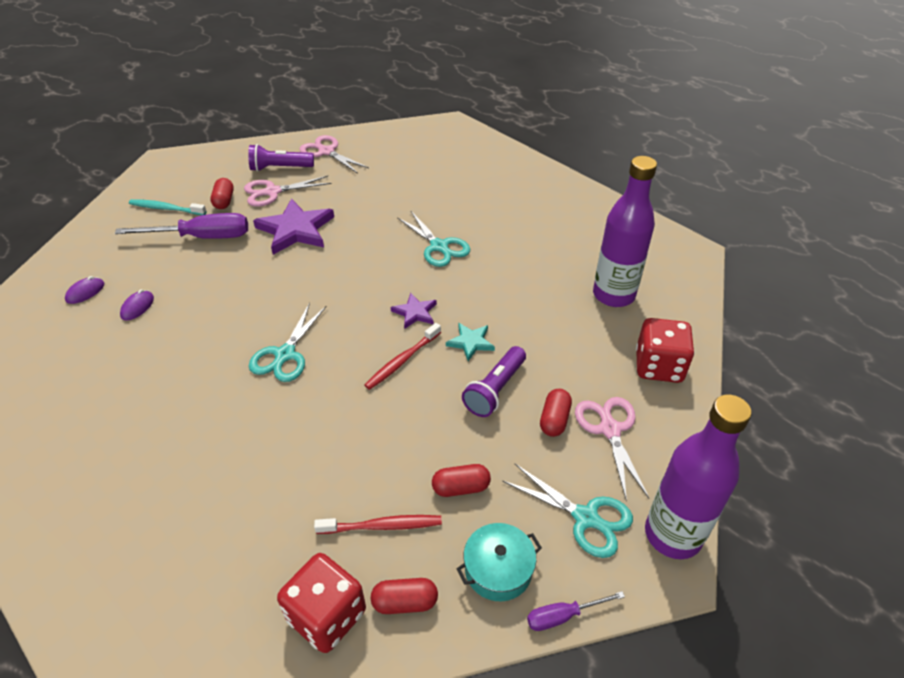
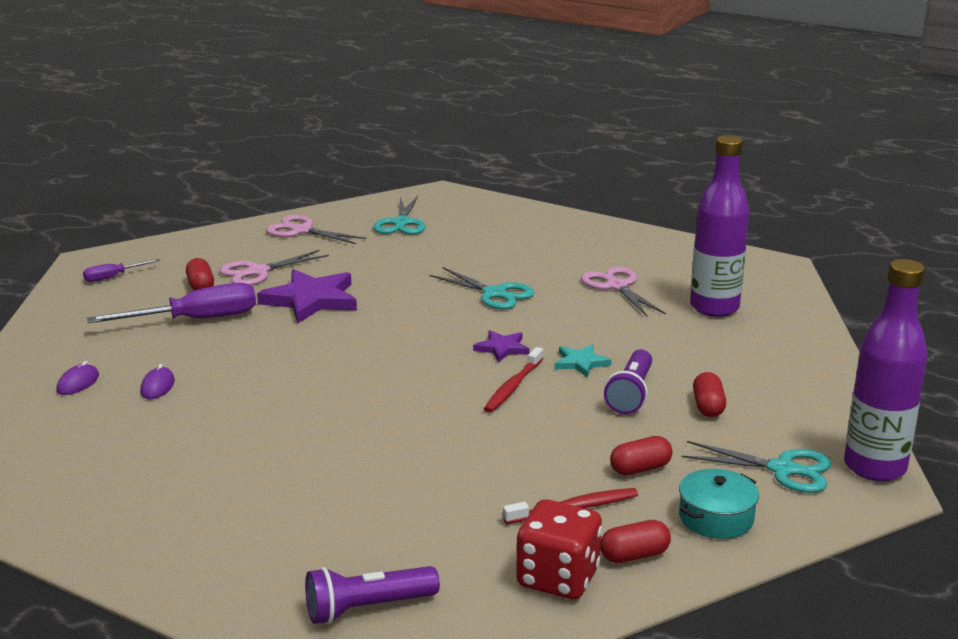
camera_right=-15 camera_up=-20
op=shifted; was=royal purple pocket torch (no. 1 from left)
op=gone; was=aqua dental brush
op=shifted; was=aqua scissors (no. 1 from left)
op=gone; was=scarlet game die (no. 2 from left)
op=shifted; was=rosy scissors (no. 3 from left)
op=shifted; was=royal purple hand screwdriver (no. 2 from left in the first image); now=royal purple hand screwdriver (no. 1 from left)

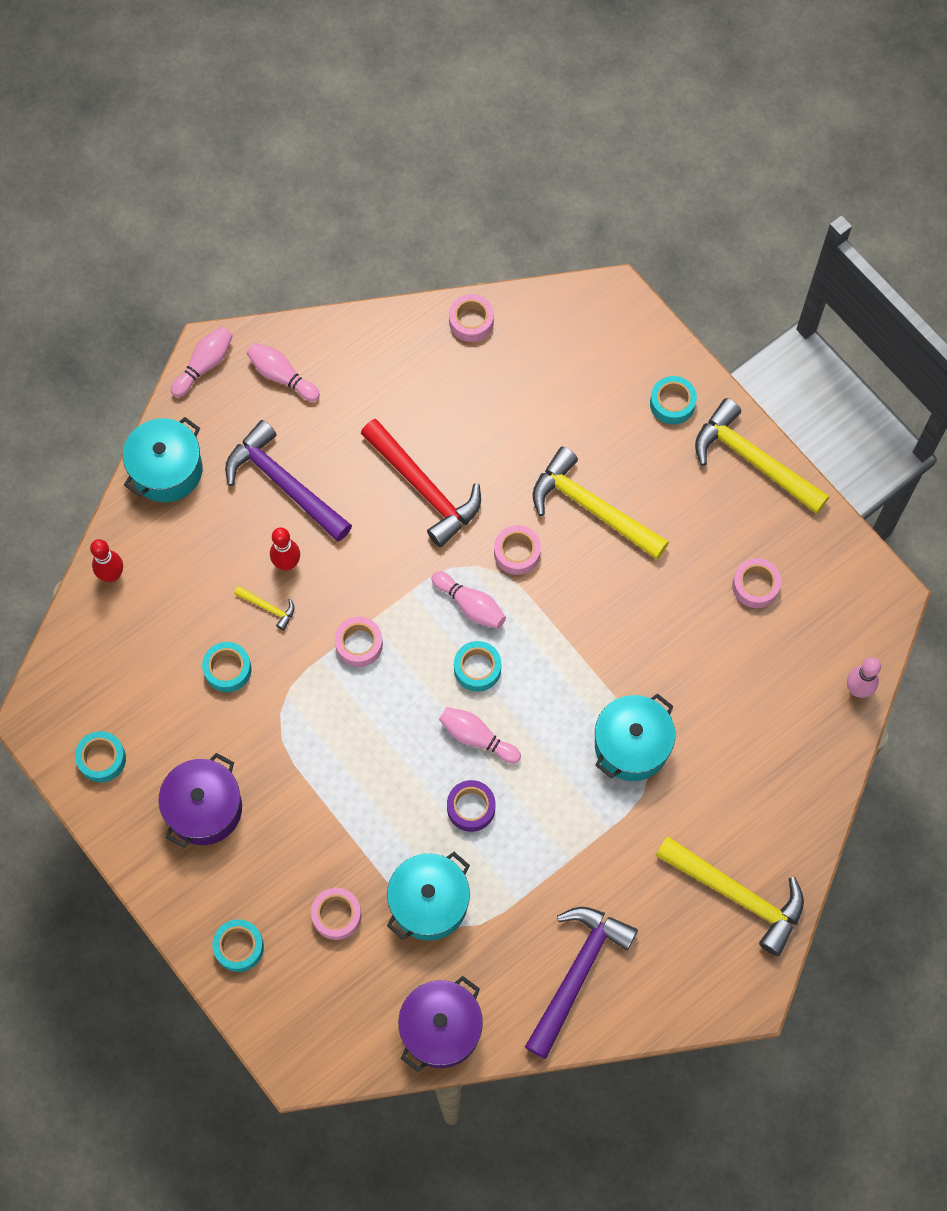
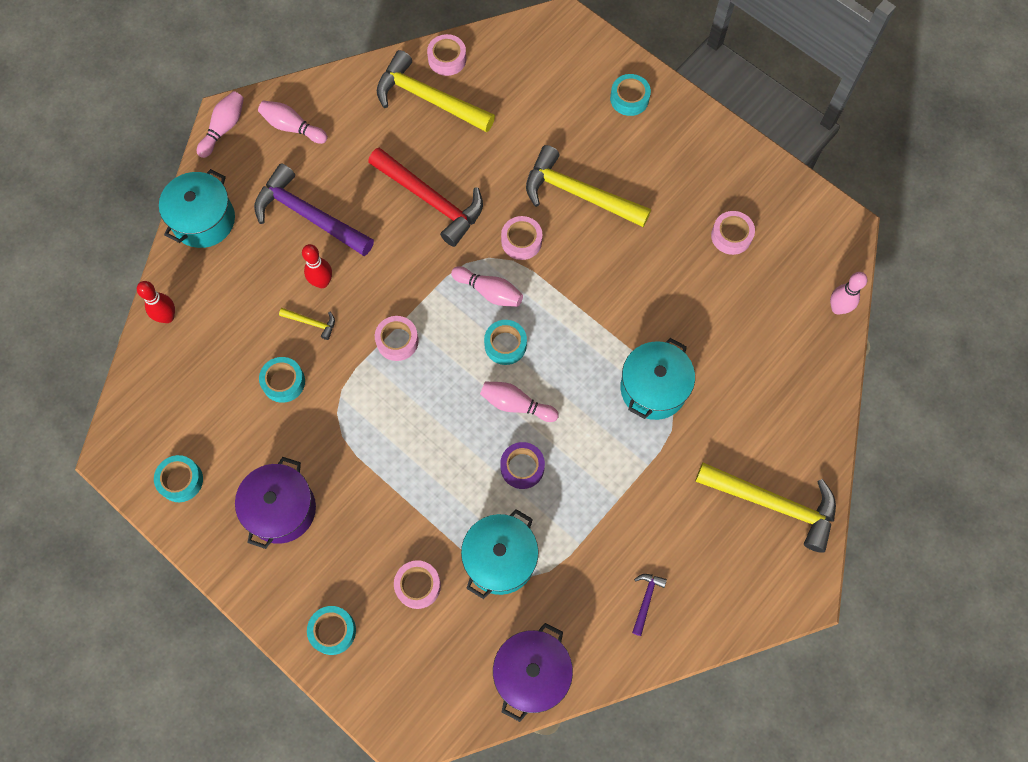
camera_right=-10 camera_up=0
op=shifted; was=yellow hammer (no. 4 from left in the first image); now=yellow hammer (no. 2 from left)
op=scaled; was=royal purple hammer (no. 2 from left); ratio=0.43

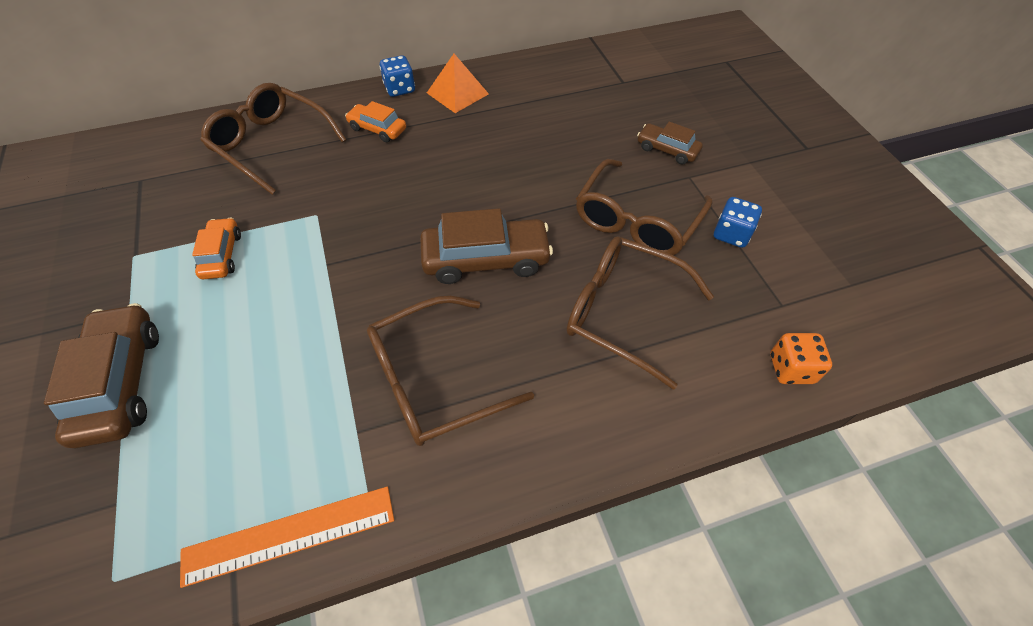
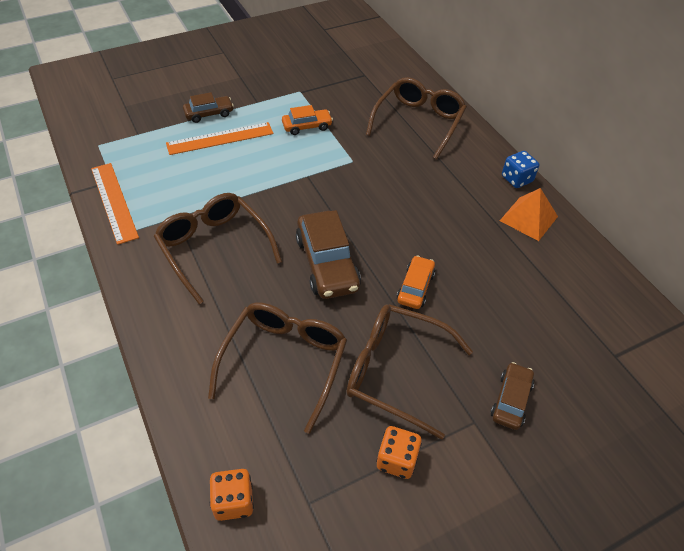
camera_right=80 camera_up=-5
op=shifted; was=orange-coloured car (no. 2 from left)
op=repainted; was=cobalt game die (no. 2 from left); now=orange-coloured game die (no. 2 from left)
op=scaled; was=dark brown car (no. 1 from left); ratio=0.57
op=new; now=orange-coloured measuring stick (no. 2 from left)

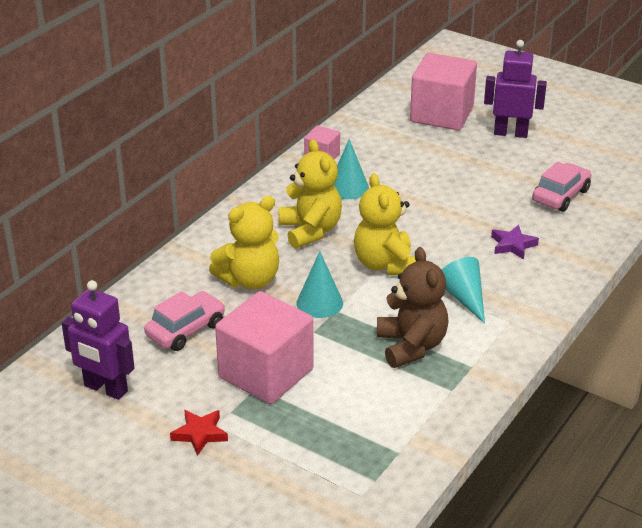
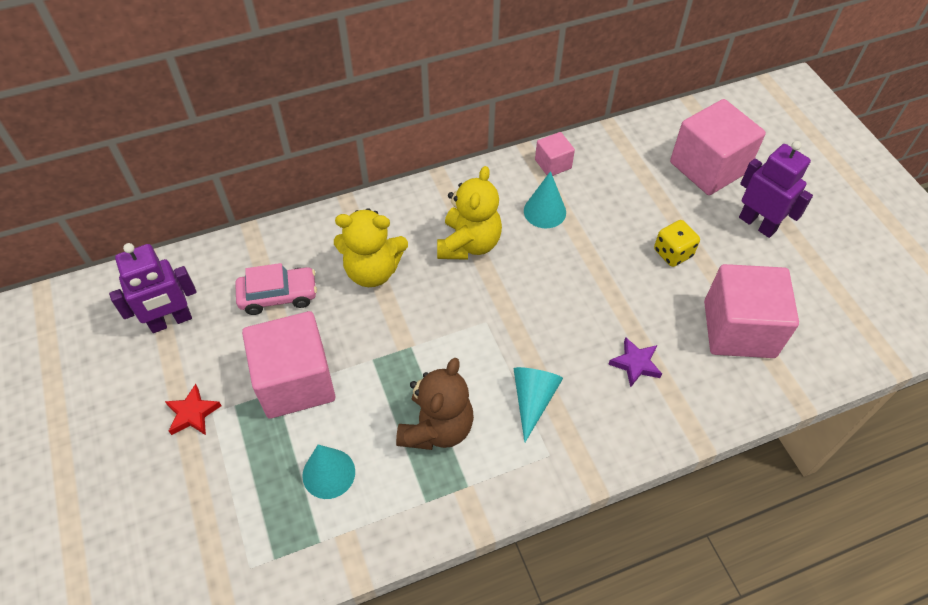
camera_right=35 camera_up=20
op=swapped; was=rosy car (no. 2 from left); now=rosy solid cube (no. 4 from left)
op=gone; was=yellow stuffed bear (no. 3 from left)
op=shifted; was=aqua cone (no. 1 from left)
op=rotated; was=royal purple toy robot (no. 1 from left); clockwise=-90
op=new; now=yellow game die

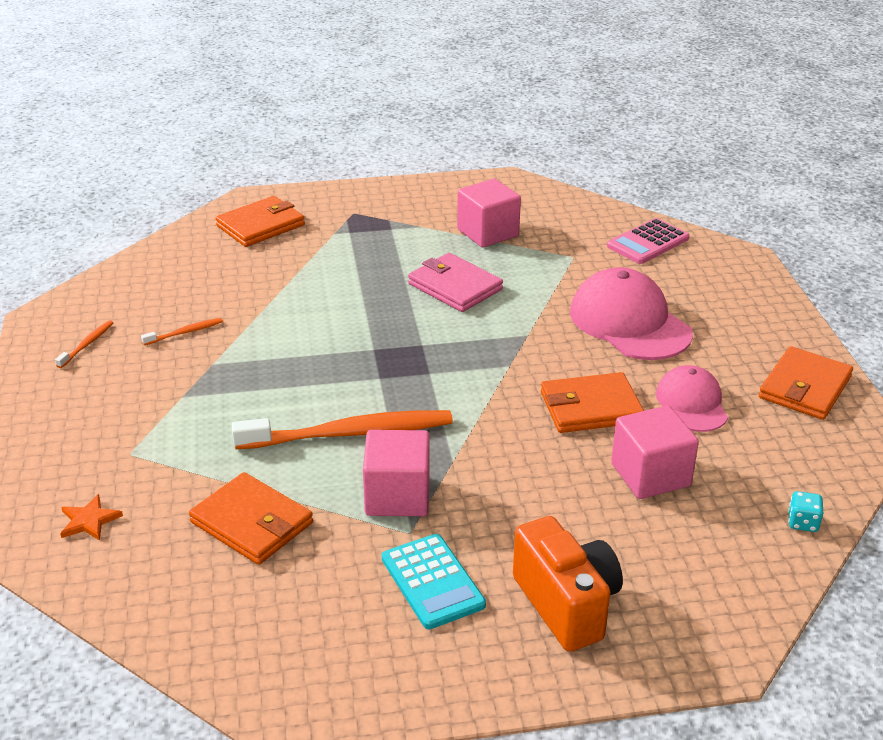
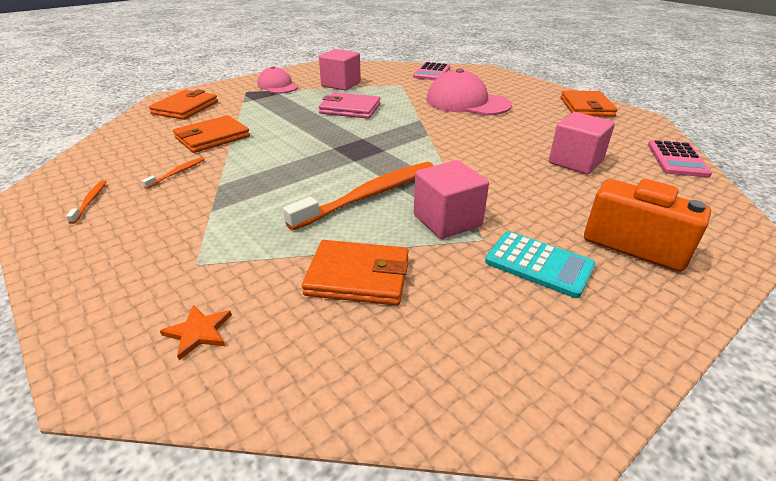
camera_right=-30 camera_up=0
op=shifted; was=rosy cap (no. 2 from left in the first image); now=rosy cap (no. 1 from left)
op=shifted; was=orange-coloured billfold (no. 3 from left in the first image); now=orange-coloured billfold (no. 2 from left)
op=swapped; was=aqua game die; now=rosy pocket calculator (no. 2 from left)

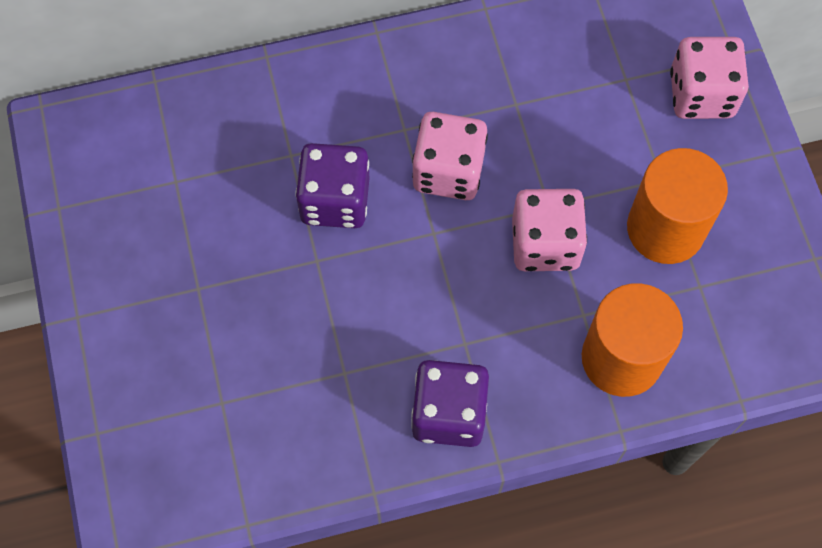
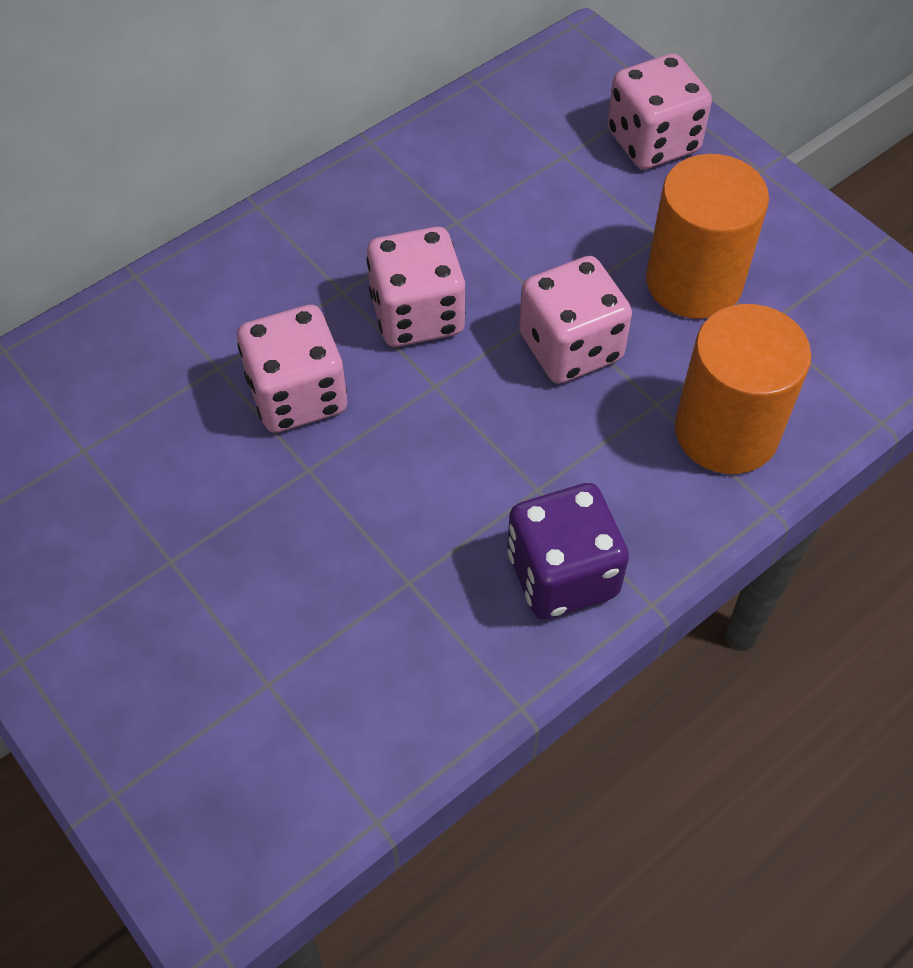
camera_right=-25 camera_up=-10
op=repainted; was=royal purple game die (no. 1 from left); now=rosy game die (no. 1 from left)

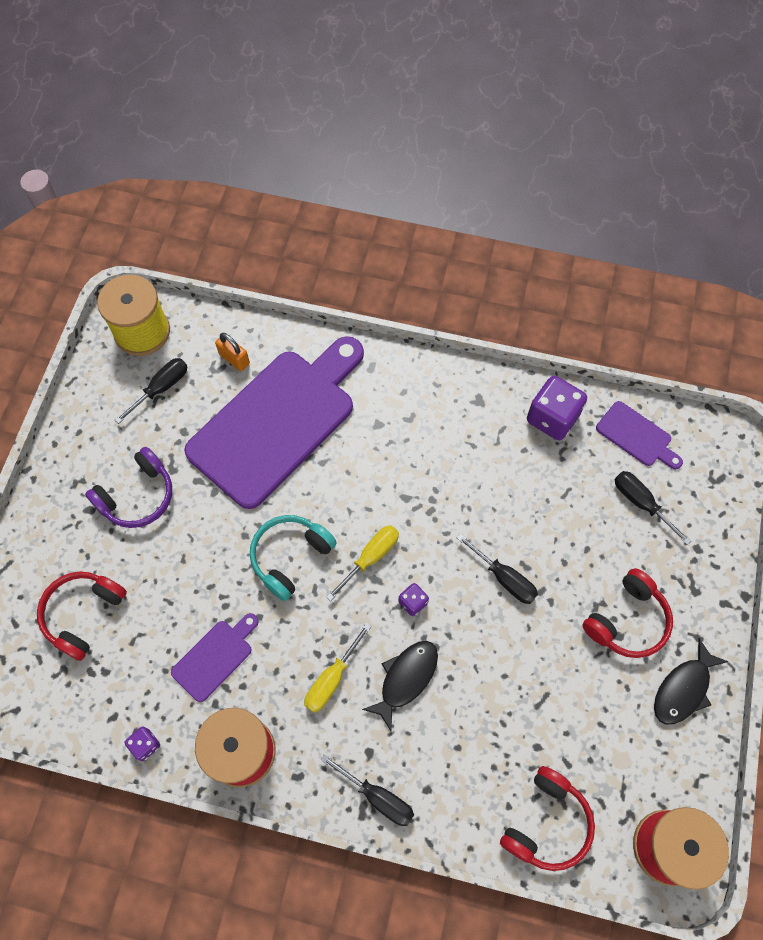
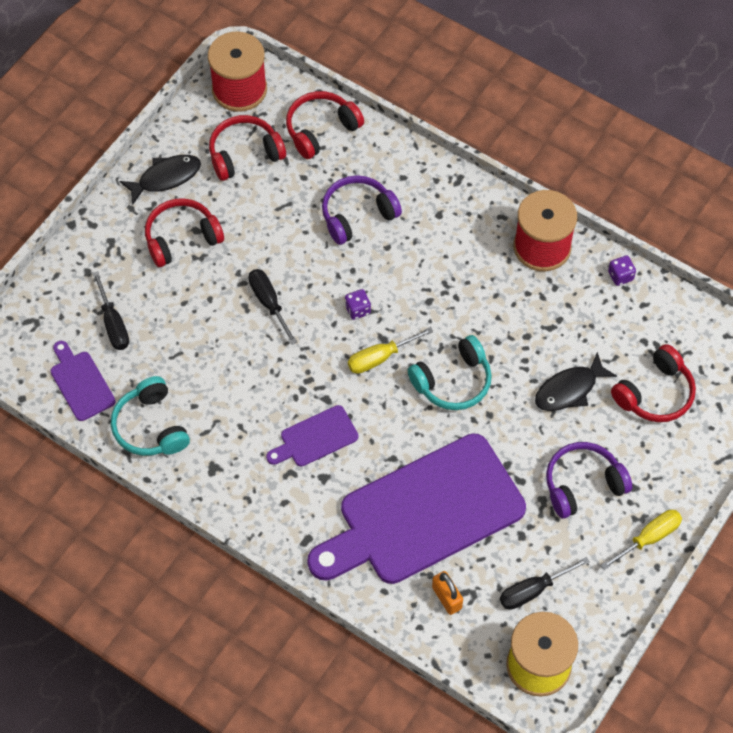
camera_right=-160 camera_up=-5
op=swapped; was=royal purple game die (no. 3 from left); now=aqua headset (no. 1 from left)
op=shifted; was=royal purple bread board (no. 1 from left in the first image); now=royal purple bread board (no. 2 from left)
op=shifted; was=yellow hand screwdriver (no. 1 from left in the first image); now=yellow hand screwdriver (no. 2 from left)
op=shifted; was=ebony fish figure (no. 1 from left in the first image); now=ebony fish figure (no. 2 from left)
op=gone; was=ebony hand screwdriver (no. 2 from left)
op=new; now=scarlet headset (no. 2 from left)
op=new; now=royal purple headset (no. 1 from left)

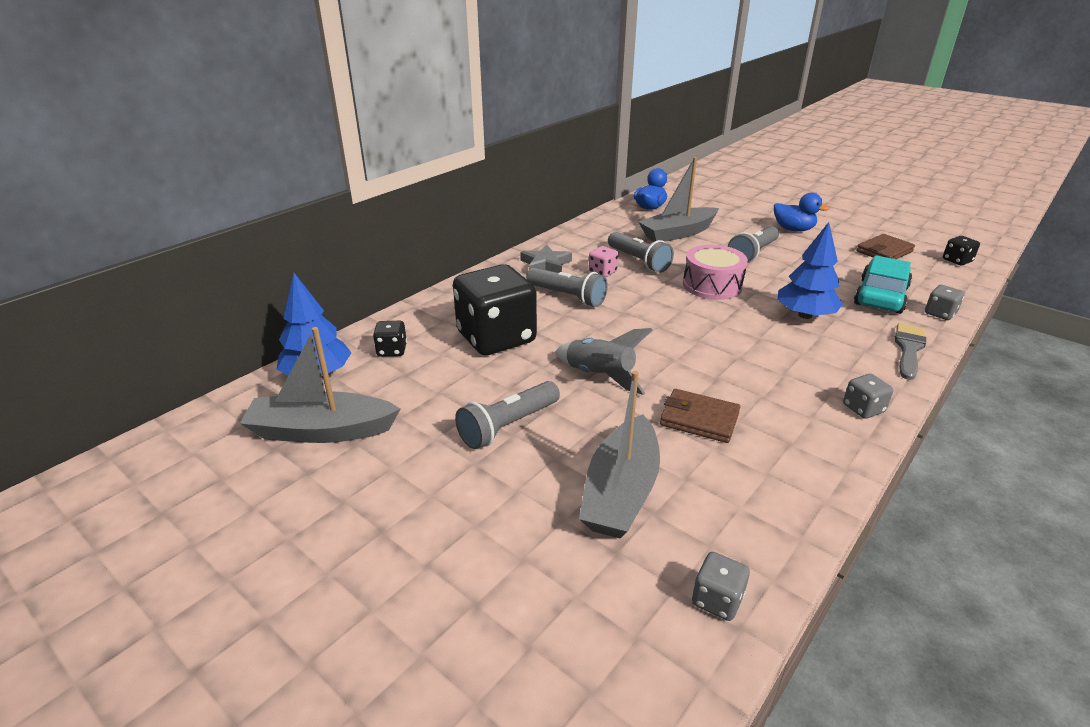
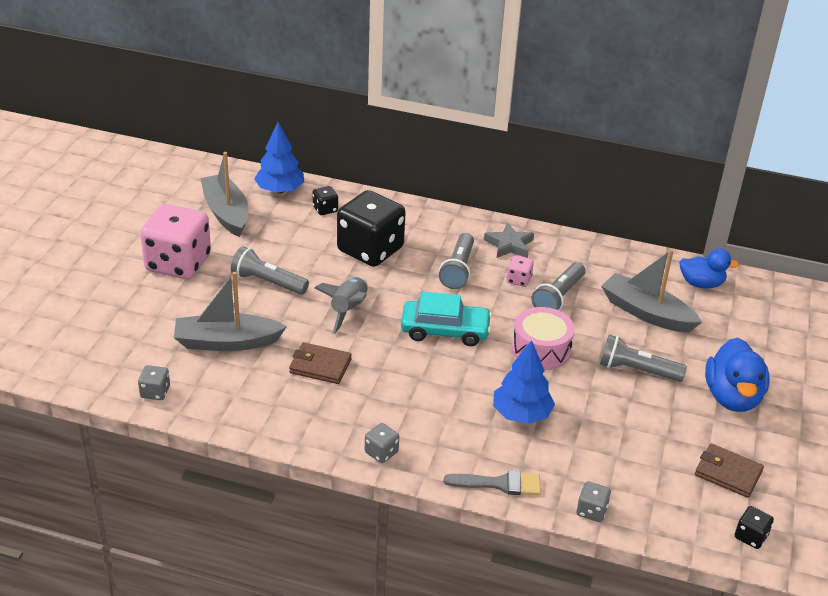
camera_right=65 camera_up=5
op=scaled; was=cobalt toy duck (no. 2 from left); ratio=1.51
op=shifted; was=aqua car
op=rotated; was=dark brown billfold (no. 1 from left); clockwise=-75
op=new; now=rosy game die (no. 1 from left)

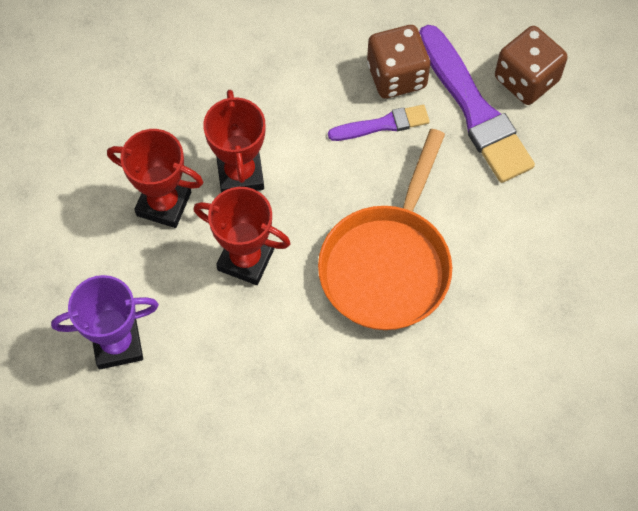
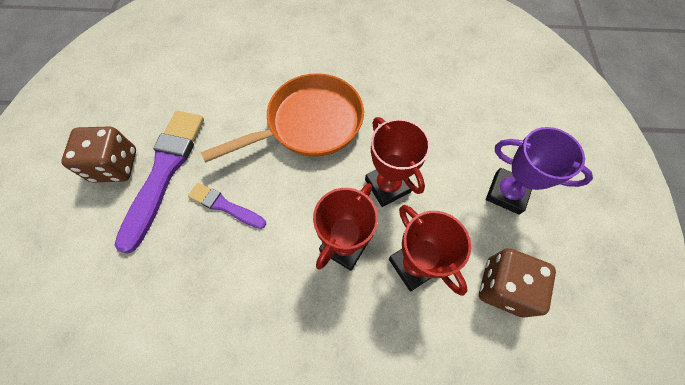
camera_right=-140 camera_up=0
op=shifted; was=dark brown game die (no. 1 from left in the first image); now=dark brown game die (no. 2 from left)

